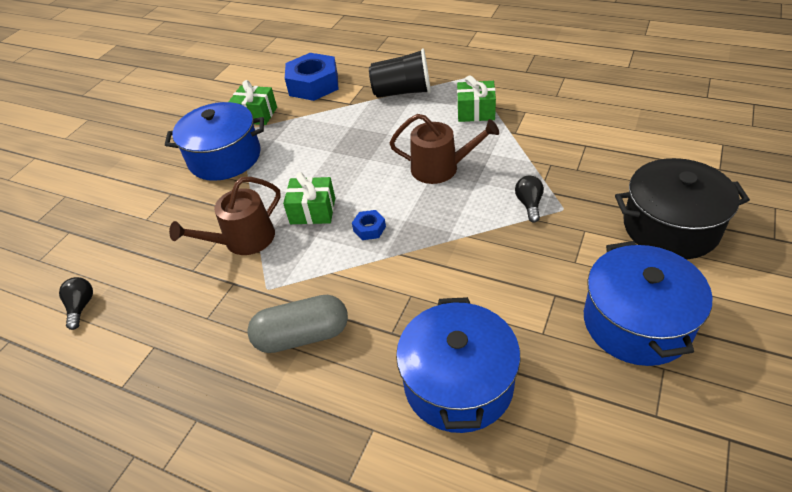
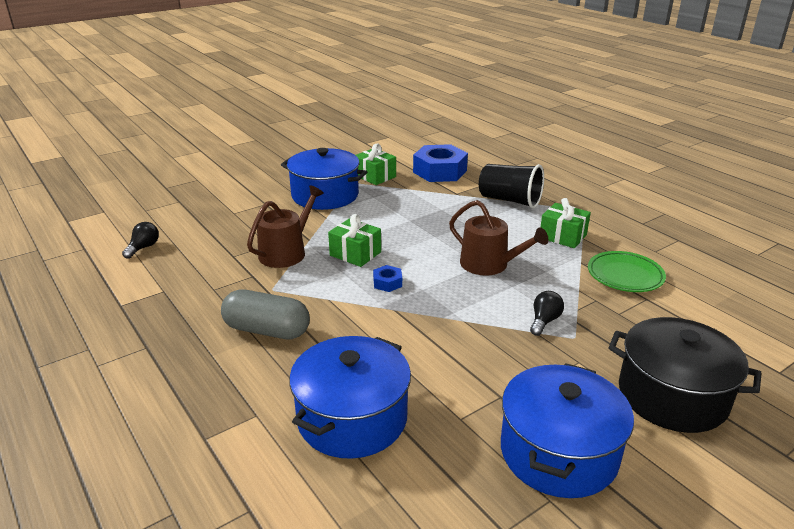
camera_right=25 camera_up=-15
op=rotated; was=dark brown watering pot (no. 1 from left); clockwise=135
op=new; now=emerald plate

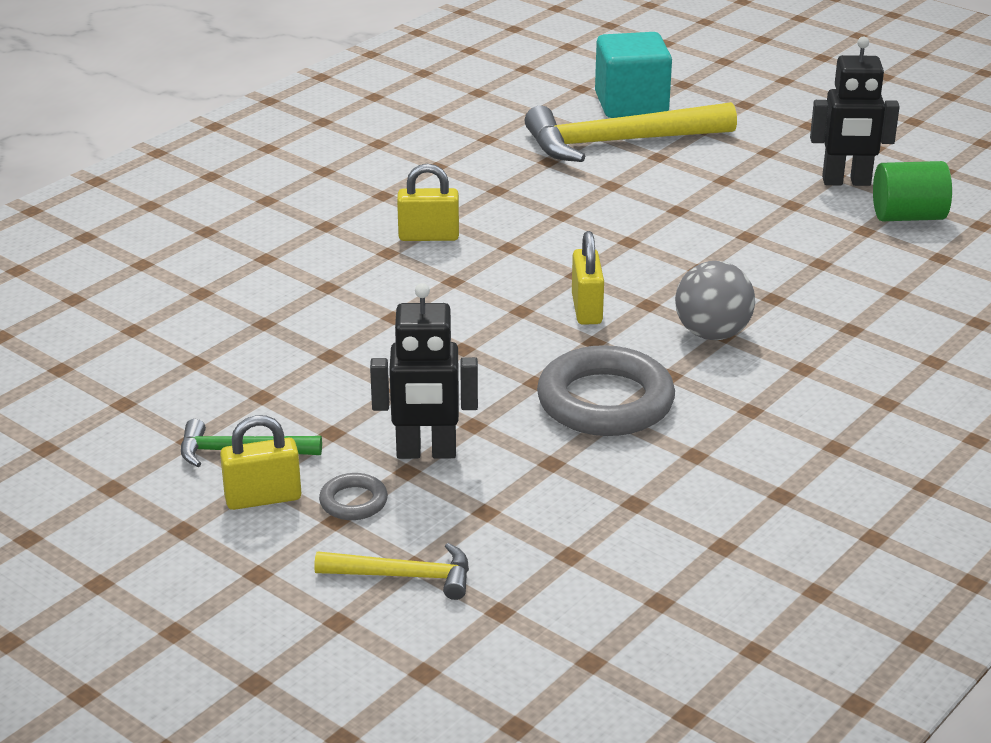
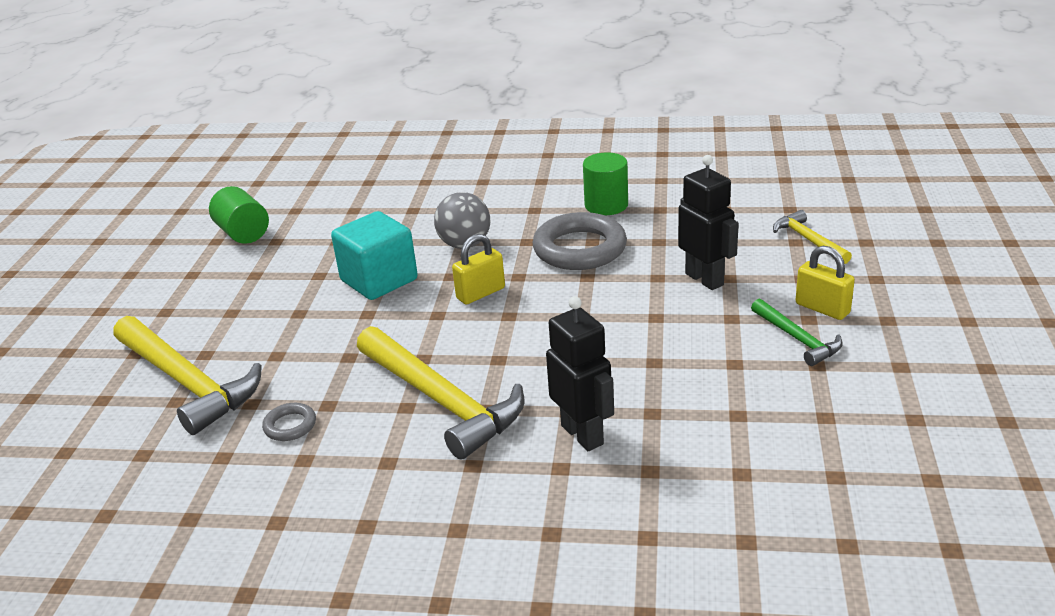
camera_right=-120 camera_up=0
op=shifted; was=aqua solid cube
op=shifted; was=ebony toy robot (no. 2 from left in the first image); now=ebony toy robot (no. 1 from left)
op=swapped; was=yellow small lock (no. 2 from left); now=yellow hammer (no. 2 from left)
op=shifted; was=grey torus (no. 1 from left)
op=new; now=emerald cylinder (no. 2 from left)

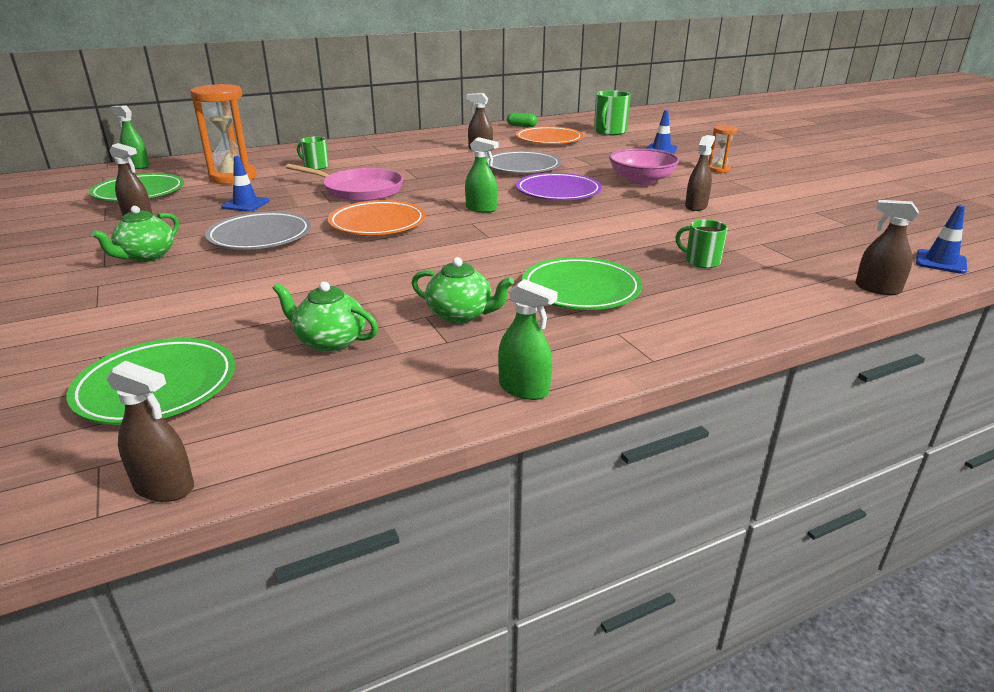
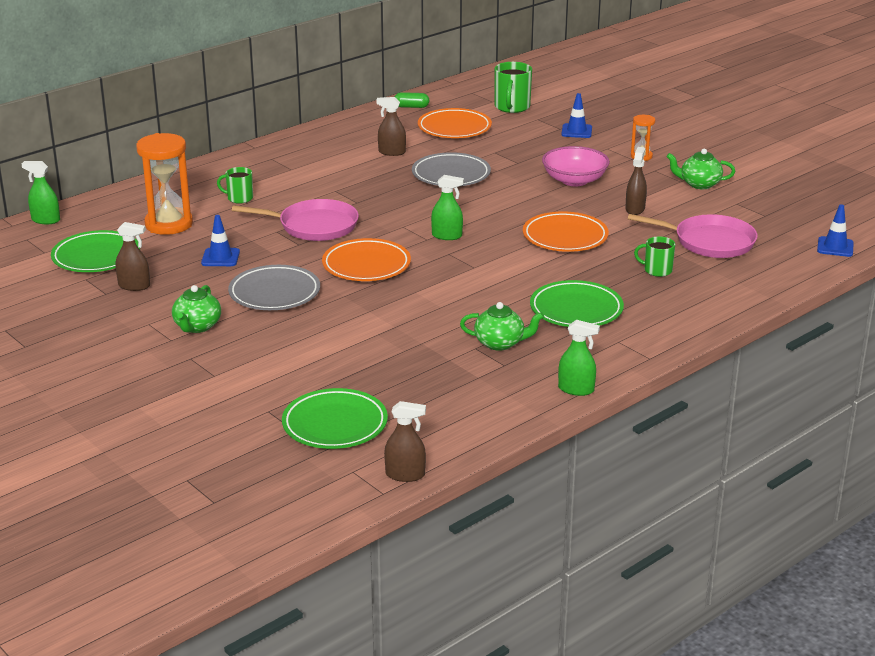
camera_right=-15 camera_up=0
op=gone; was=royal purple plate
op=gone; was=dark brown sprayer (no. 5 from left)
op=shifted; was=emerald china teapot (no. 2 from left in the first image); now=emerald china teapot (no. 3 from left)
op=new; now=orange-coloured plate (no. 3 from left)
op=new; now=rosy frying pan (no. 2 from left)

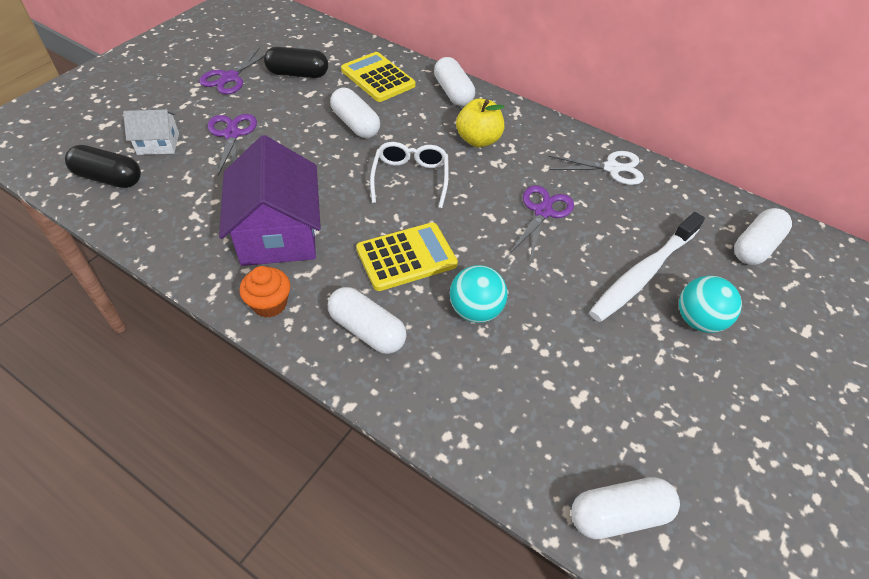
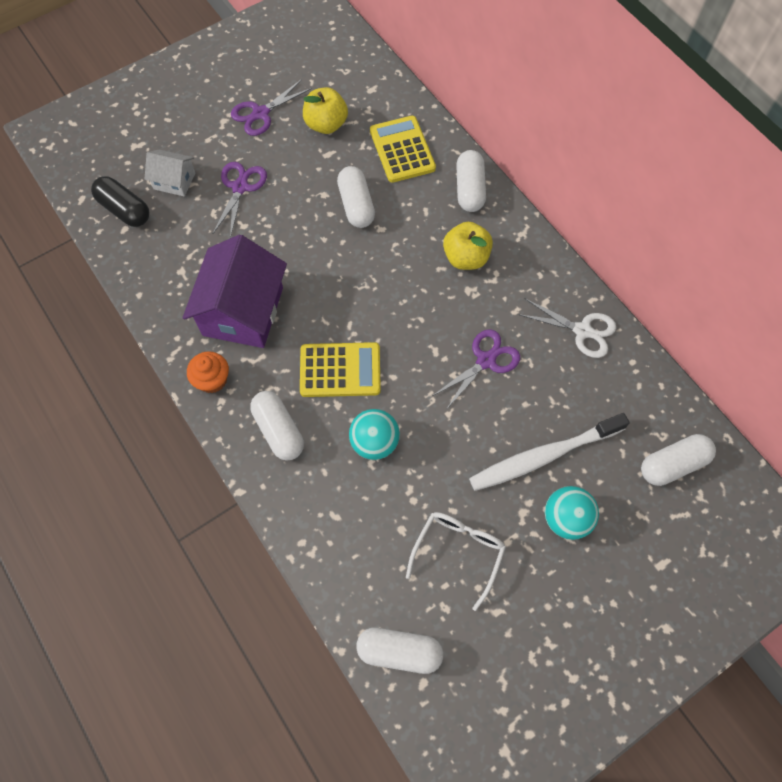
camera_right=25 camera_up=15
op=swapped; was=ebony pill shape (no. 2 from left); now=yellow toy apple (no. 1 from left)
op=shifted; was=pure white spectacles

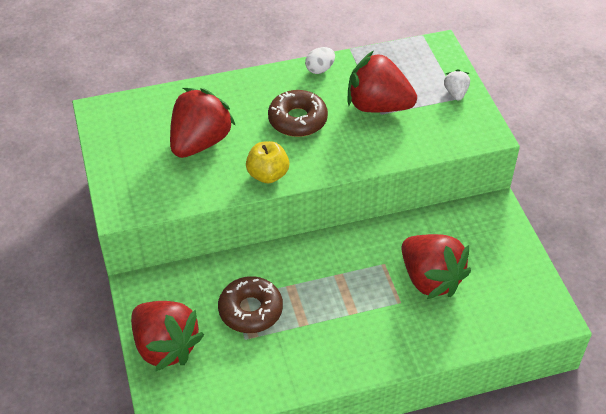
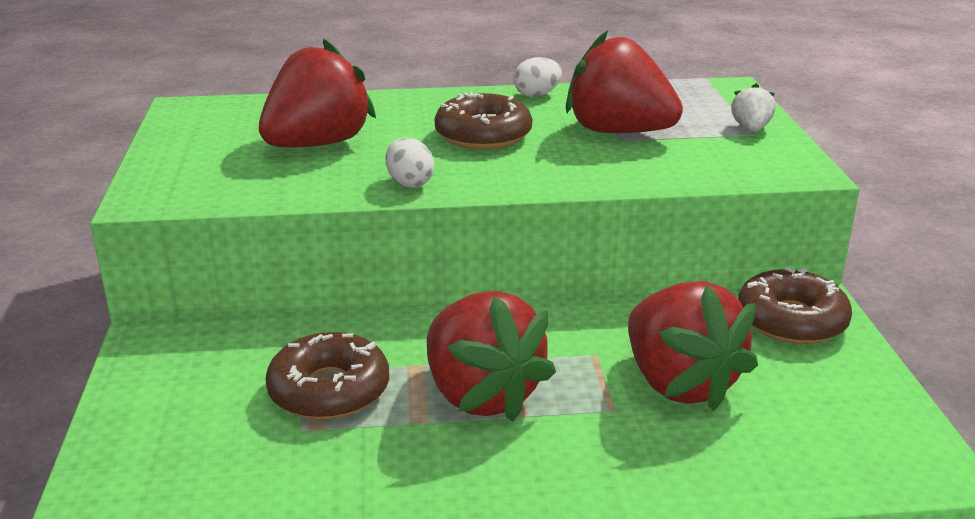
camera_right=10 camera_up=-20
op=swapped; was=yellow toy apple; now=pure white egg shape (no. 1 from left)
op=shifted; was=scarlet strawberry (no. 1 from left in the first image); now=scarlet strawberry (no. 2 from left)
op=new; now=dark brown glazed donut (no. 3 from left)

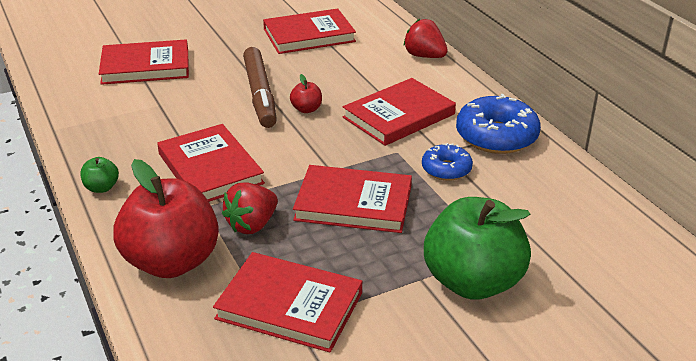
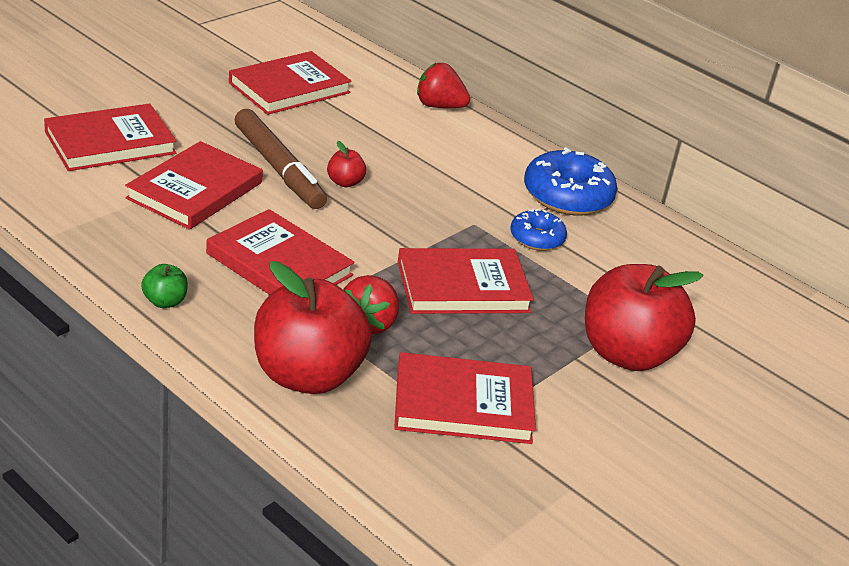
camera_right=-25 camera_up=0
op=shifted; was=scarlet hardcover (no. 6 from left in the first image); now=scarlet hardcover (no. 2 from left)
op=repainted; was=emerald toy apple (no. 2 from left); now=scarlet toy apple (no. 3 from left)

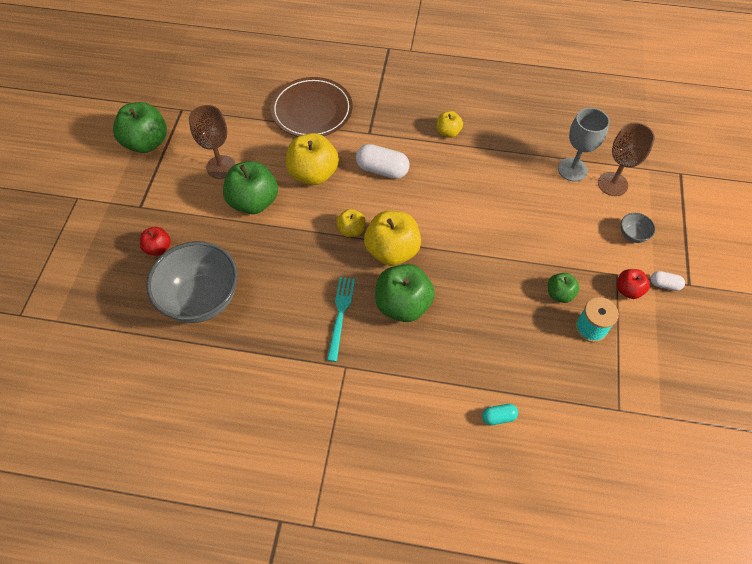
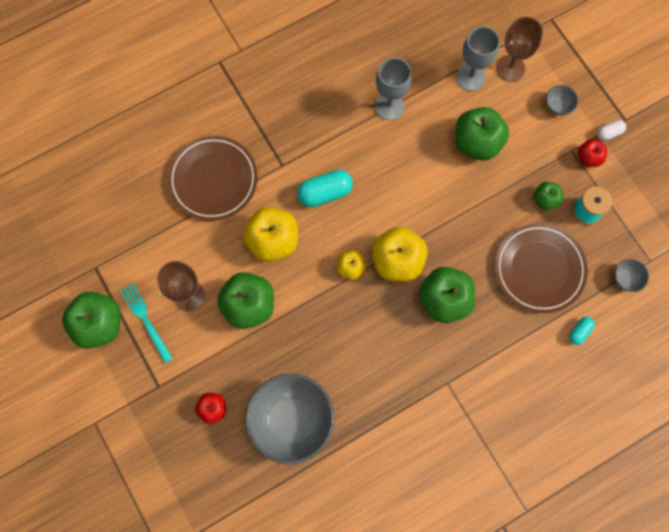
camera_right=-40 camera_up=15
op=gone; was=yellow toy apple (no. 4 from left)
op=repainted; was=pure white pill shape (no. 1 from left); now=aqua pill shape (no. 1 from left)
op=shifted; was=aqua dinner fork
op=new; now=grey goblet (no. 1 from left)
op=new; now=emerald toy apple (no. 4 from left)
op=new; now=dark brown plate (no. 2 from left)
op=new; now=grey deep dish (no. 3 from left)

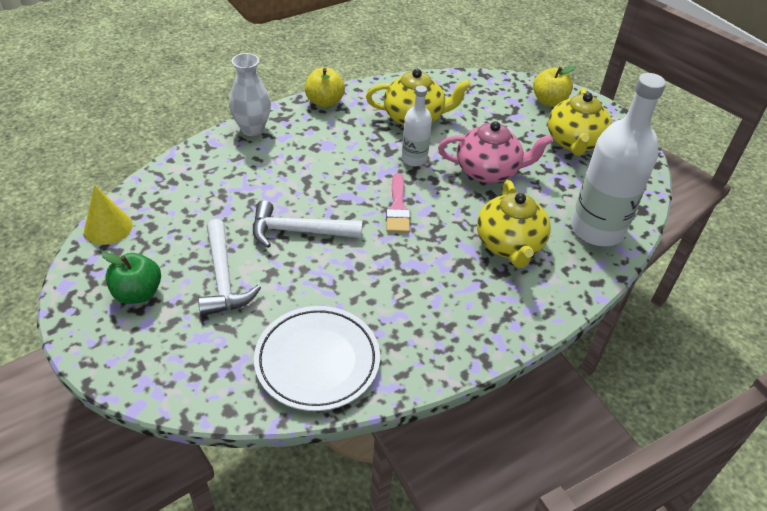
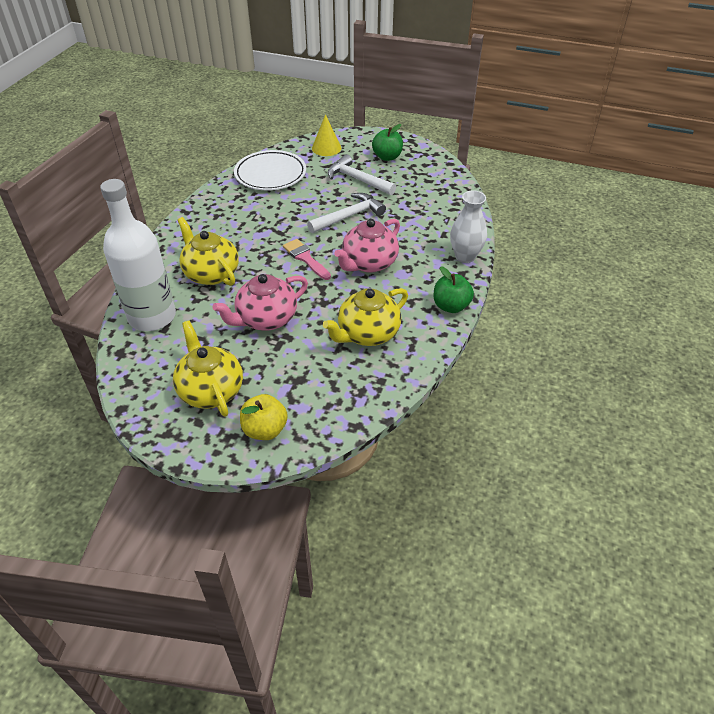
camera_right=145 camera_up=0
op=repainted; was=yellow toy apple (no. 1 from left); now=emerald toy apple (no. 2 from left)
op=gone; was=pure white flask (no. 1 from left)
op=shifted; was=yellow cone
op=new; now=rosy china teapot (no. 2 from left)

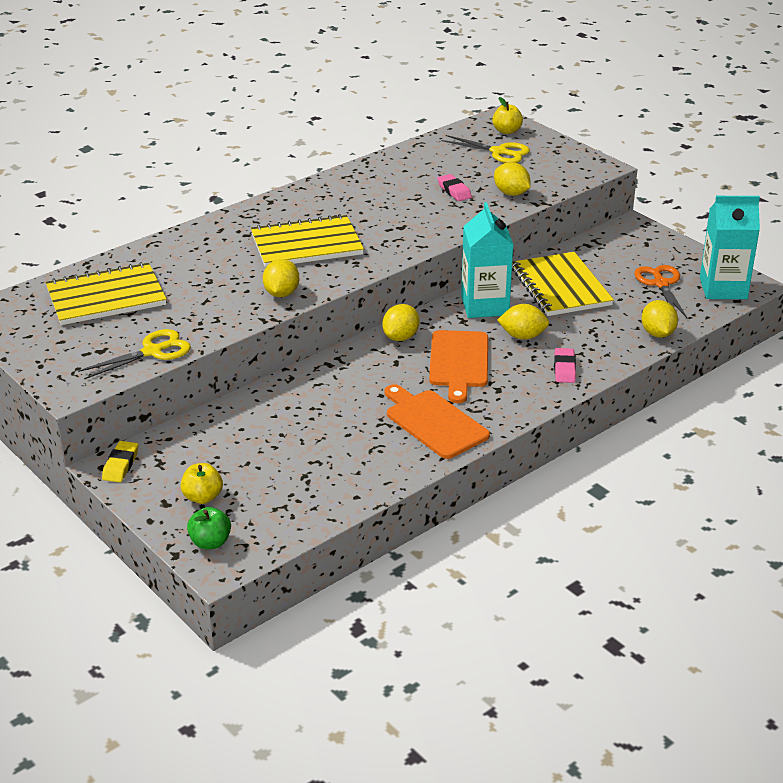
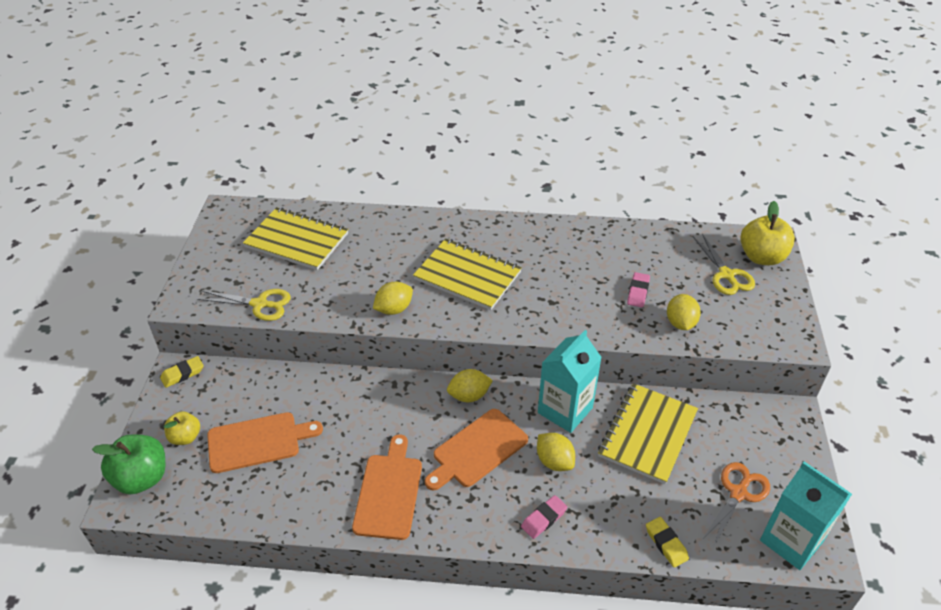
camera_right=45 camera_up=10
op=scaled; was=yellow toy apple (no. 2 from left); ratio=1.68
op=swapped; was=yellow toy lemon (no. 5 from left); now=yellow gum eraser (no. 2 from left)
op=scaled; was=emerald toy apple; ratio=1.68
op=new; now=orange-coloured bread board (no. 1 from left)

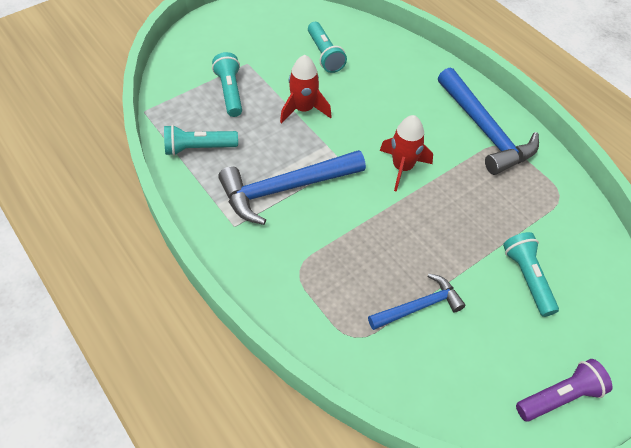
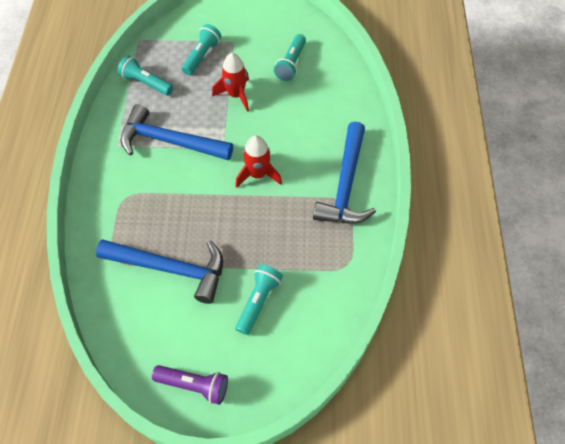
camera_right=40 camera_up=5
op=scaled; was=cobalt hammer (no. 2 from left in the first image); ratio=1.69

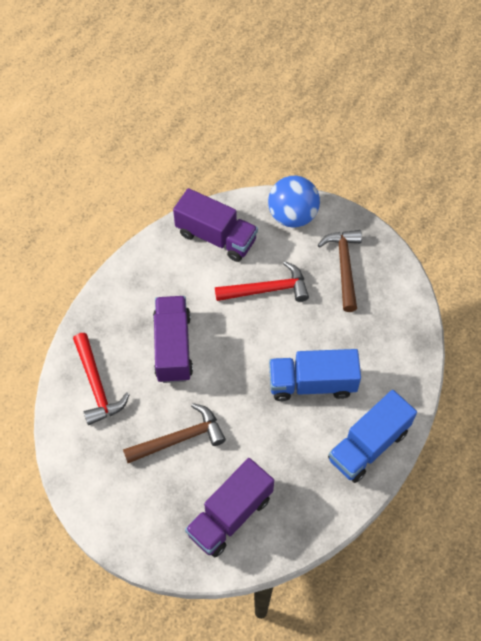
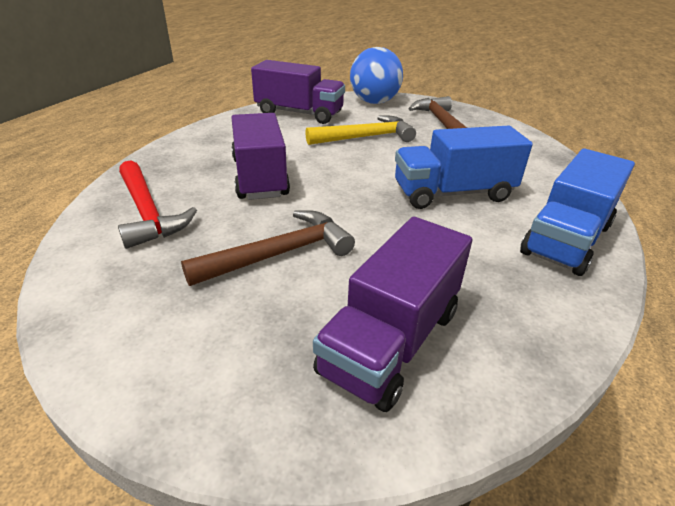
camera_right=-10 camera_up=-25
op=repainted; was=scarlet hammer (no. 2 from left); now=yellow hammer

